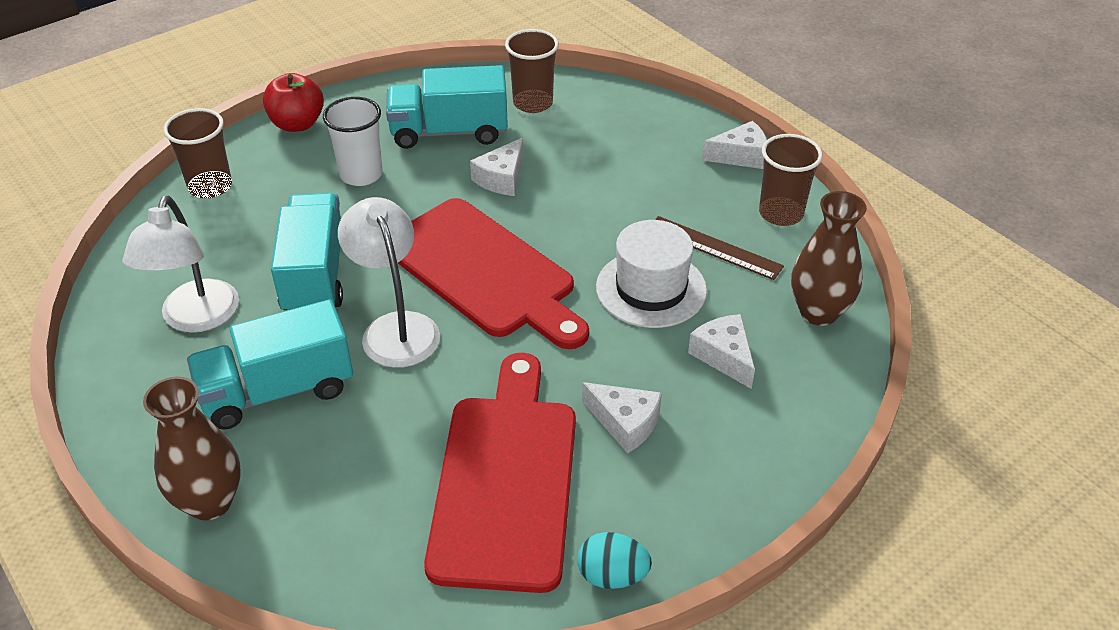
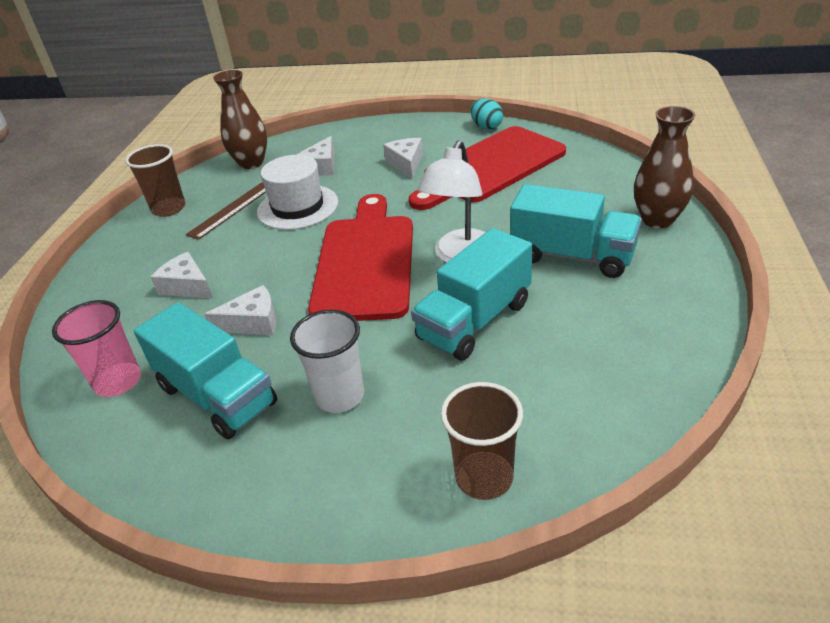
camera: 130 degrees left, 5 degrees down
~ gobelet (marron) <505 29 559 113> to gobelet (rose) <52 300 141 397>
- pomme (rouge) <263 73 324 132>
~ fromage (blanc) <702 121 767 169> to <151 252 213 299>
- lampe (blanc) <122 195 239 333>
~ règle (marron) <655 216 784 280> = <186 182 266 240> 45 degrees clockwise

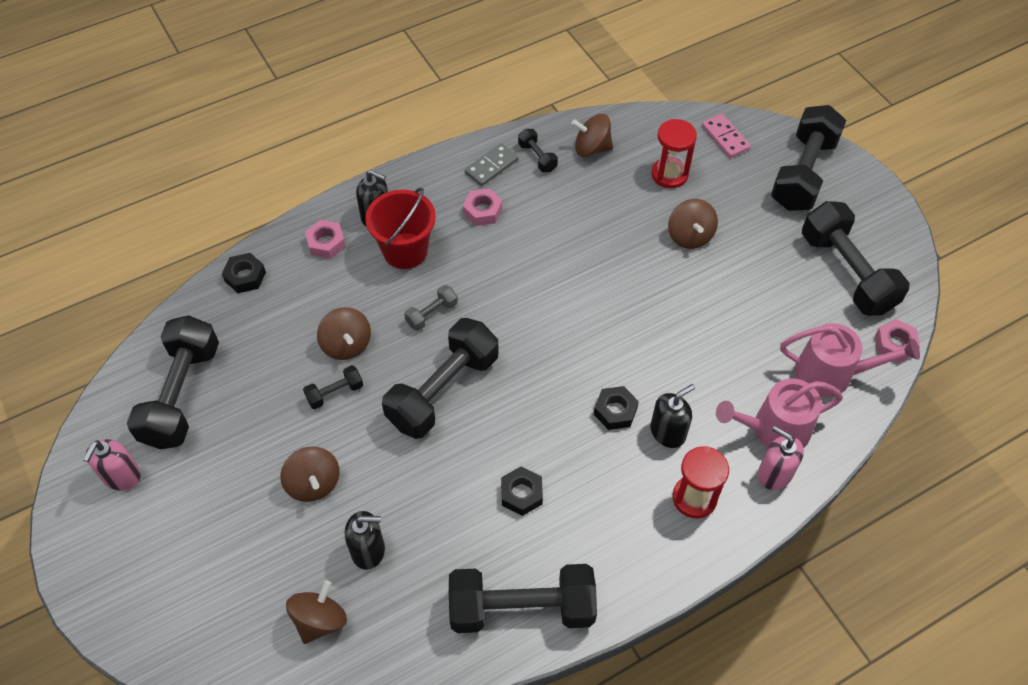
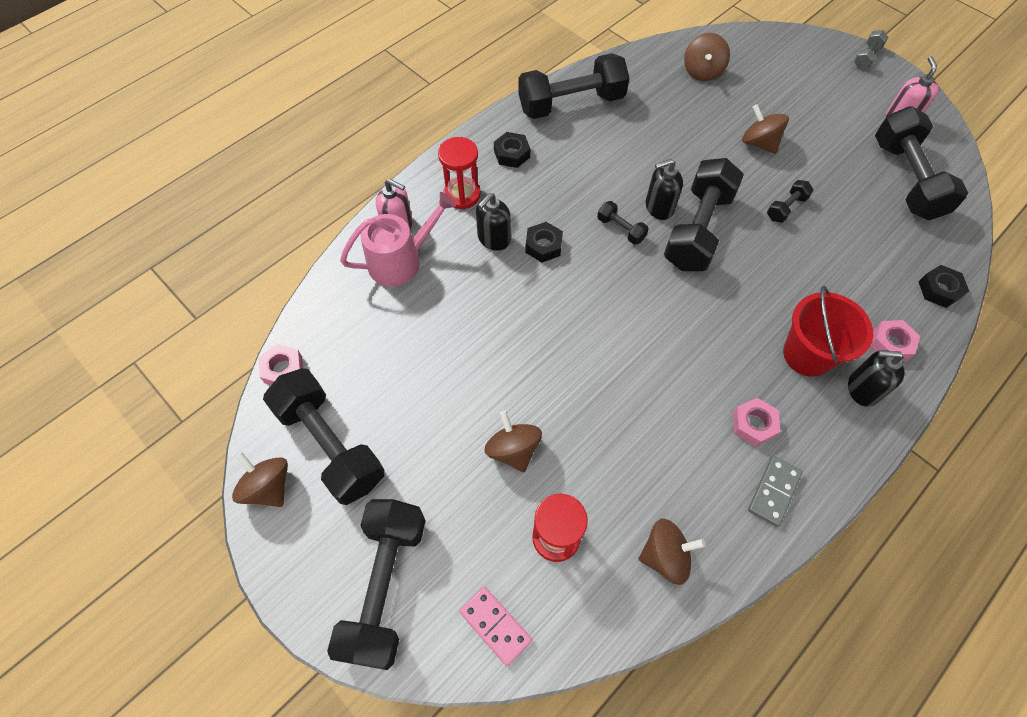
camera: 165 degrees right, 5 degrees up
~ haltère (noir) <518 129 558 172> to <597 201 649 245>
~ haltère (gris) <404 285 458 331> to <854 30 889 69>
~ toupie (marron) <317 307 371 360> to <232 452 288 507>
- arrosoir (rose) <780 323 920 397>
~ écrou (noir) <501 466 543 516> to <494 132 530 168>
~ distributeur de savon (noir) <345 511 385 570> to <646 159 683 220>

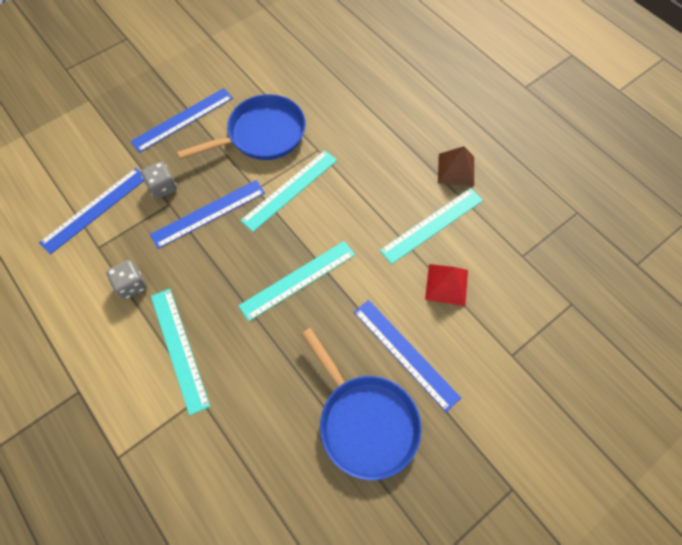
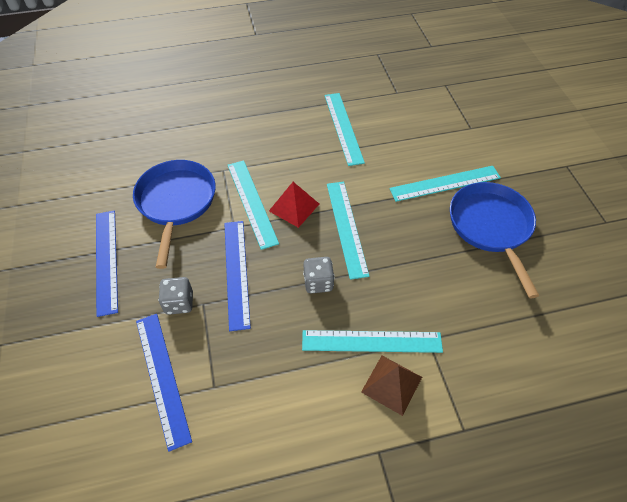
camera: 65 degrees left, 10 degrees down
~ pyramide (marron) <438 146 474 187> to <361 356 422 416>
~ dé (gris) <106 260 147 299> to <303 257 335 293>
~ pyramide (rouge) <425 264 468 306> to <269 182 319 228>
~ règle (bleu) <354 300 461 412> to règle (turquoise) <389 166 501 202>
~ poêle (bleu) <301 328 422 480> = <450 182 540 298> 90 degrees counterclockwise

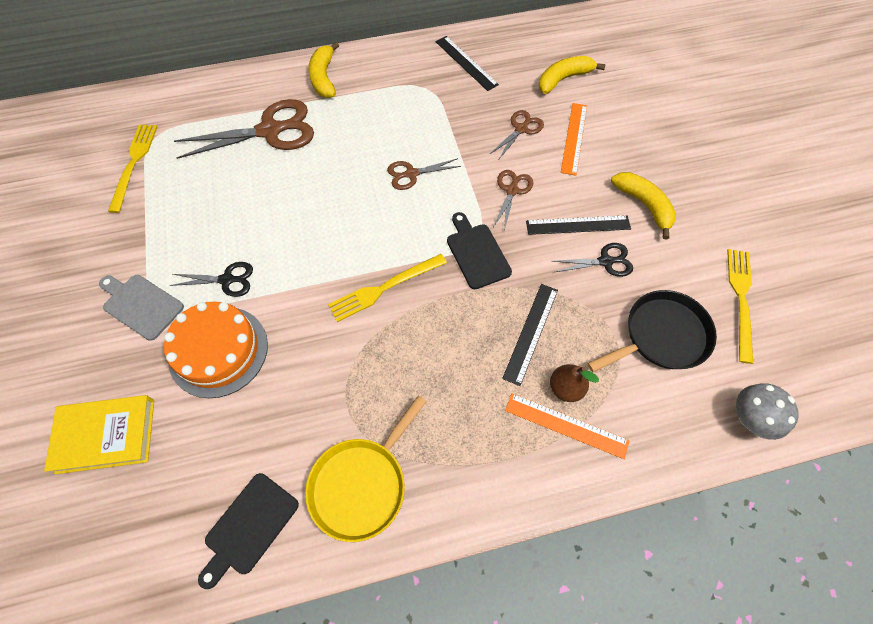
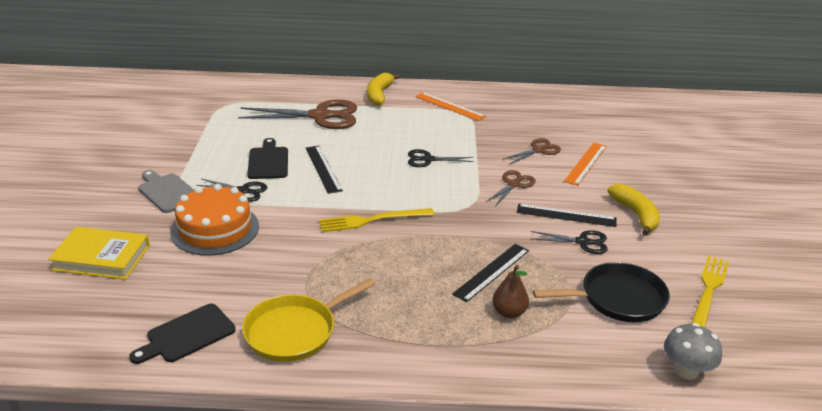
camera: 15 degrees right, 30 degrees down
~ règle (noir) <435 36 499 91> to <306 146 343 194>
- banane (jaune) <539 56 605 94>
- fourchette (jaune) <108 125 158 213>
~ ciseaux (marron) <387 158 461 190> to ciseaux (noir) <408 149 474 167>
~ planche à découper (noir) <447 212 512 289> to <247 138 288 179>
~ règle (orange) <505 393 630 459> to <415 92 486 121>

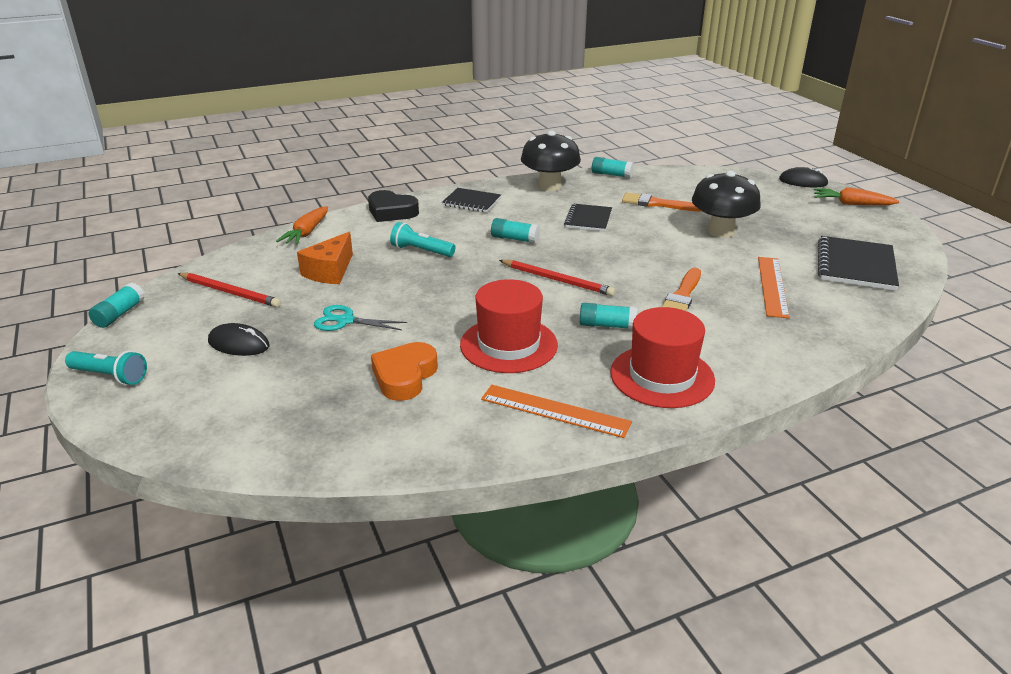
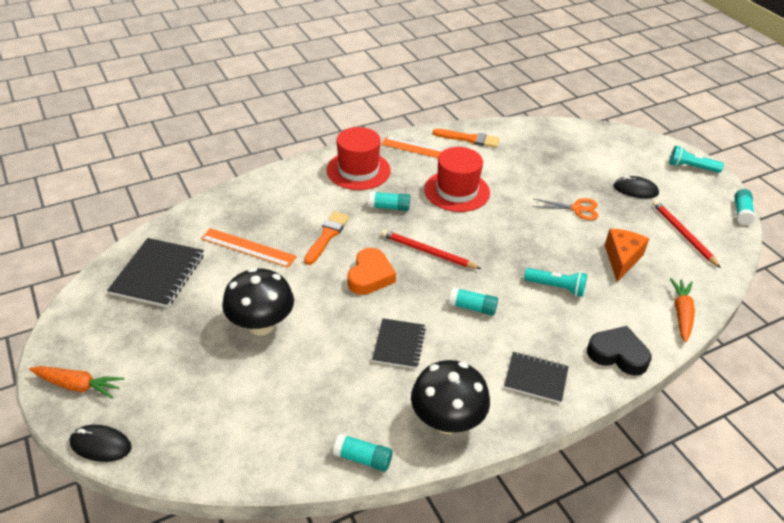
camera: 175 degrees right, 10 degrees up
~ pinceau (orange) <622 193 701 212> to <432 129 500 148>
~ règle (orange) <758 257 790 318> = <201 228 297 268> 75 degrees counterclockwise
~ crayon (rouge) <178 273 281 307> = <653 200 721 268> 45 degrees clockwise
~ ciseaux (turquoise) <314 305 407 331> to ciseaux (orange) <533 198 598 220>
~ cœur (orange) <371 342 438 401> to <347 248 396 295>

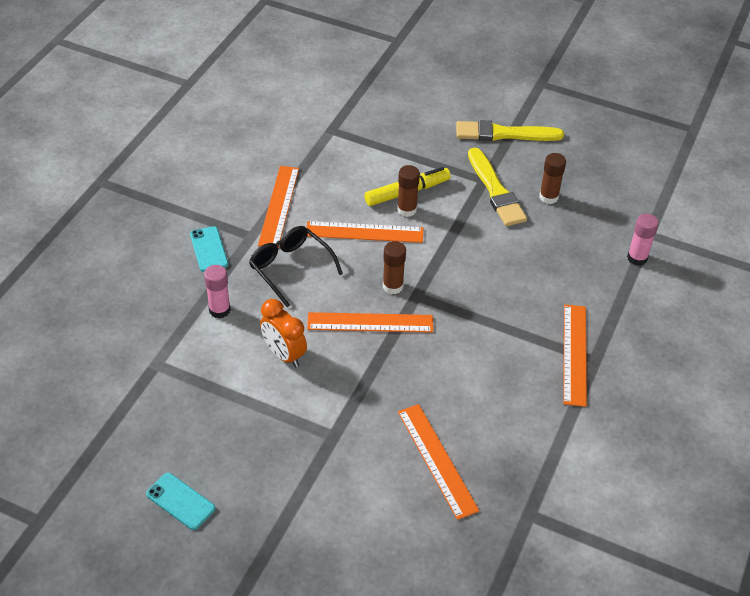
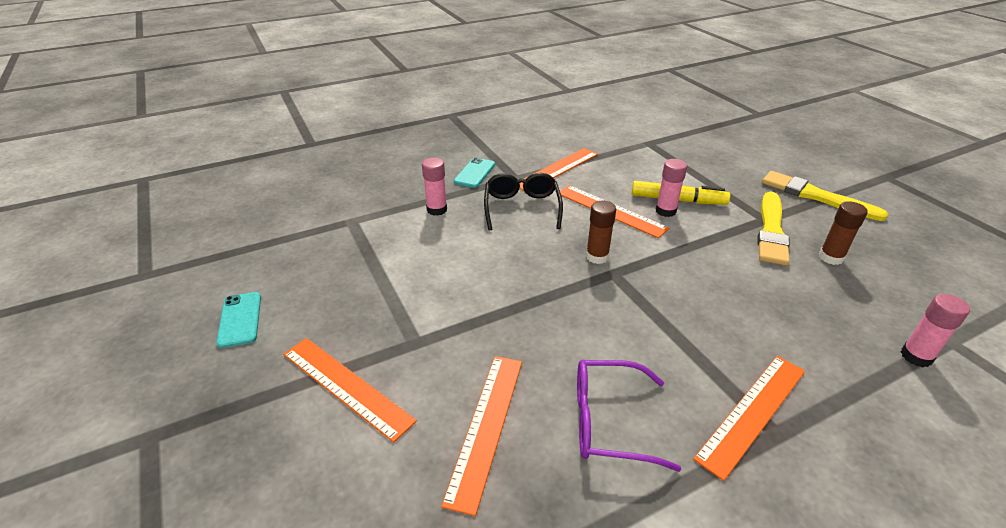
camera: 40 degrees right, 10 degrees down
~ bâton de colle (marron) <397 165 420 217> to bâton de colle (rose) <655 159 687 217>
- réveil (orange) <260 299 307 367>
~ règle (orange) <307 312 433 333> to <283 338 417 443>
+ lunettes (violet) <577 360 681 472>

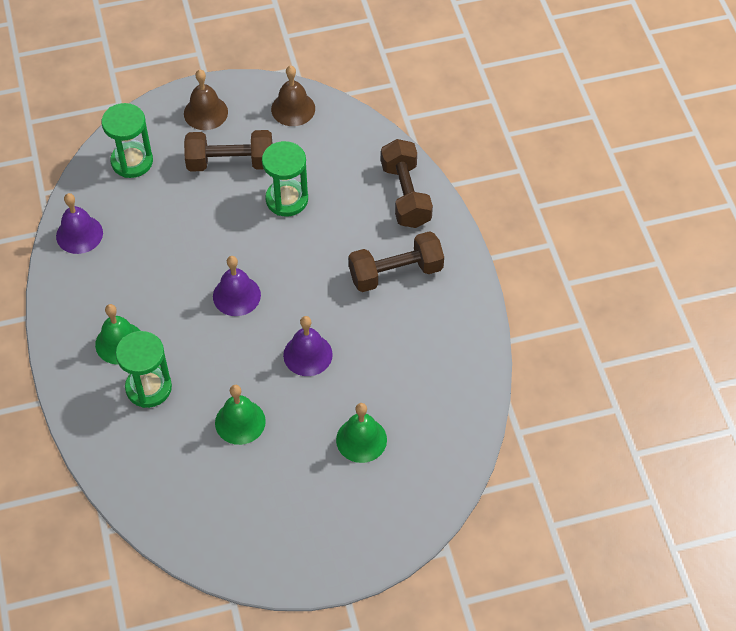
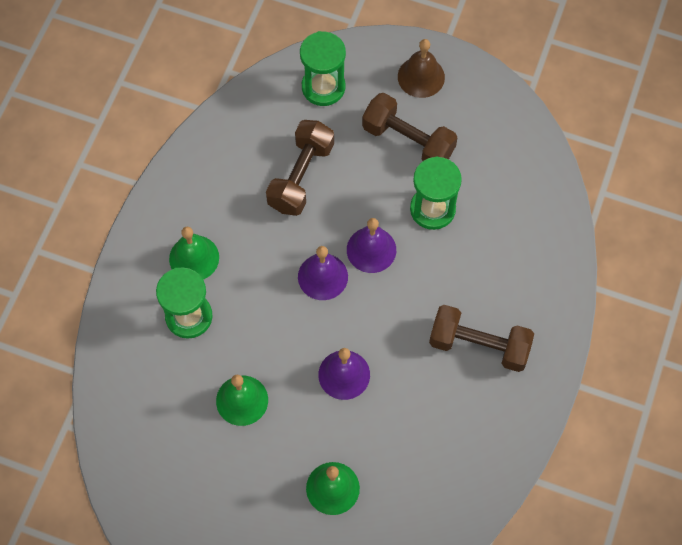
camera: 35 degrees right, 10 degrees up
- cloche (marron) <271 66 315 126>
~ haltère (marron) <381 139 433 228> to <266 120 334 216>
~ cloche (violet) <56 193 103 254> to <347 218 396 273>

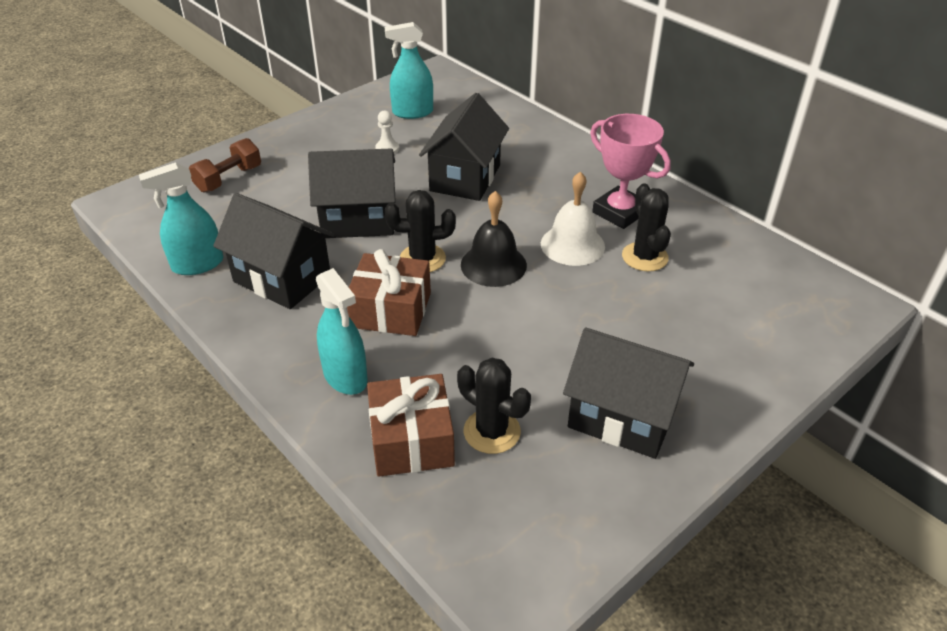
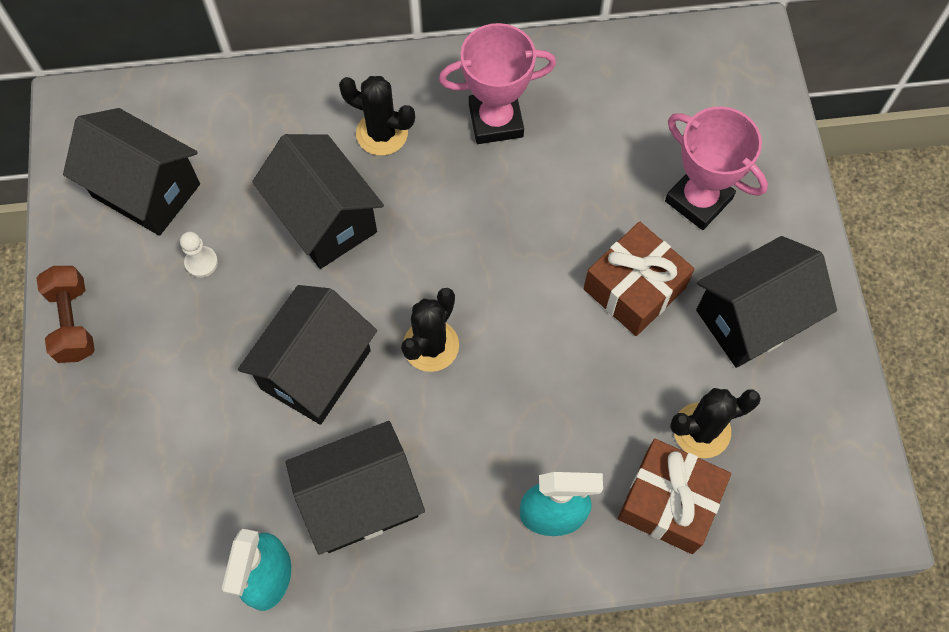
camera: 55 degrees left, 25 degrees up
~ vaporisateur (turquoise) <385 22 433 119> to maison (noir) <63 108 200 236>
~ haltère (marron) <189 138 261 193> to <37 266 95 363>
- cloche (blanc) <541 172 605 266>
~ cactus (noir) <622 183 671 271> to <339 76 415 156>
- cloche (noir) <461 191 527 287>
~ cadeau (marron) <347 249 431 336> to <584 222 694 336>
+ trophée (rose) <665 107 768 230>

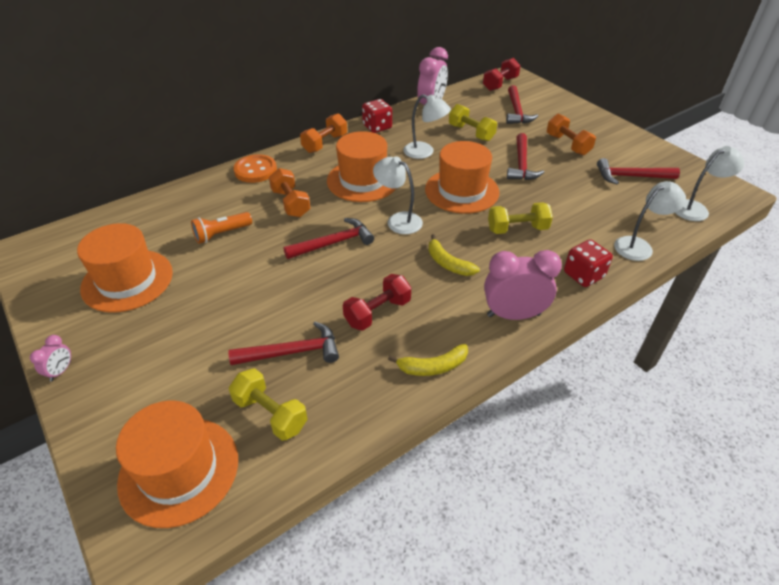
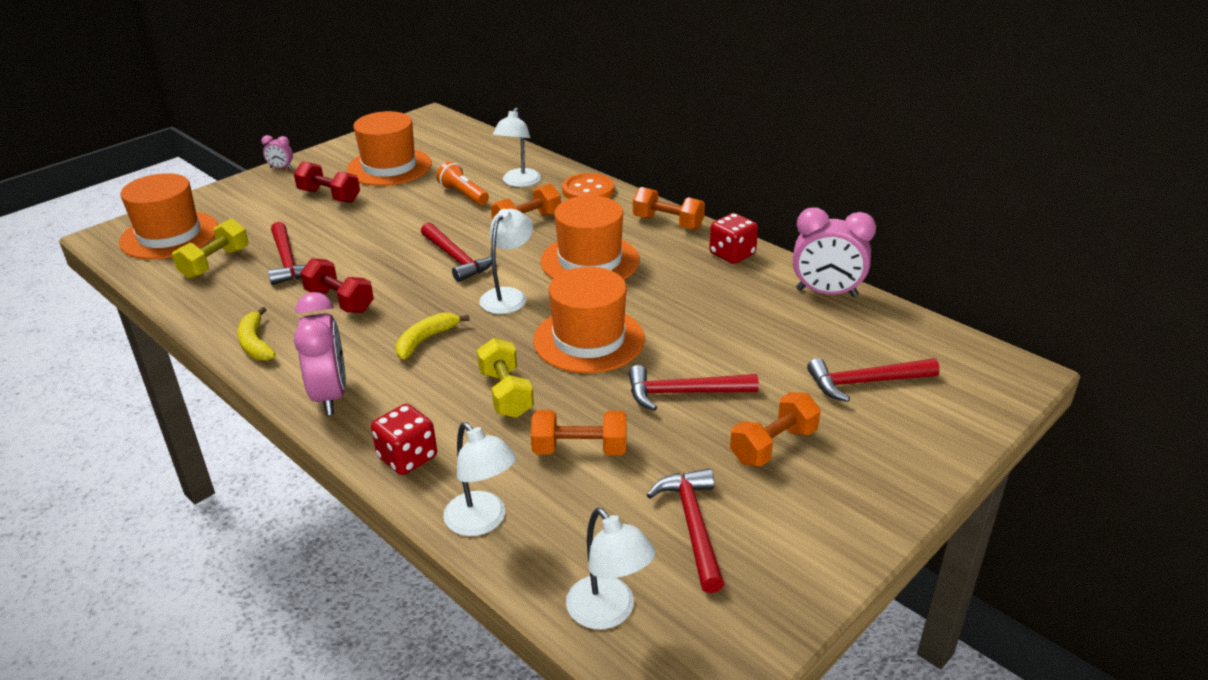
camera: 80 degrees right, 10 degrees down
~ haltère (rouge) <483 58 521 91> to <294 161 360 203>
~ lampe (blanc) <403 94 451 159> to <493 107 541 187>
- haltère (jaune) <449 104 497 141>
+ haltère (orange) <531 410 626 455>

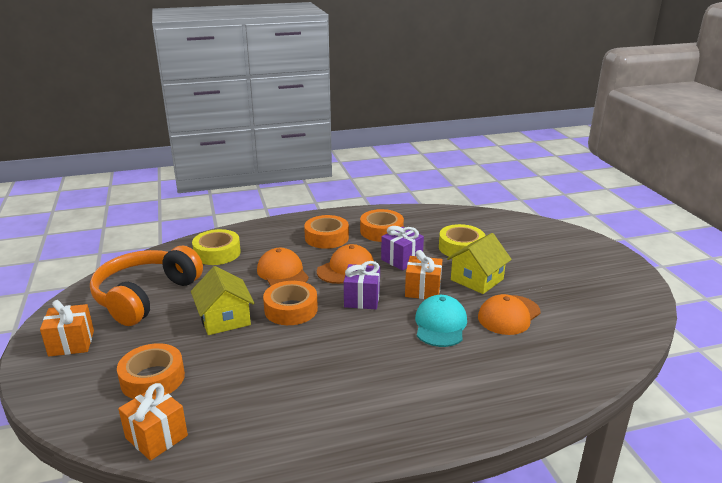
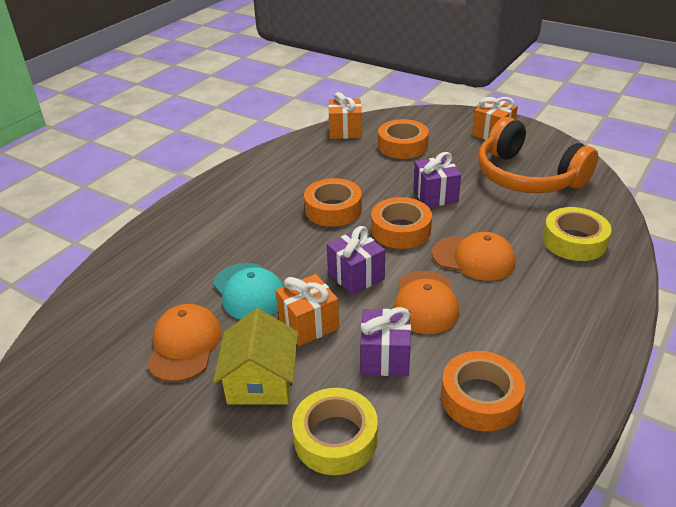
camera: 140 degrees right, 10 degrees up
~ ruban adhésif (orange) <304 215 349 249> to <304 178 362 227>
~ casque audio (orange) <90 246 203 326> = <478 117 598 193> 150 degrees clockwise
~ maison (jaune) <191 266 255 335> to cadeau (violet) <413 152 461 207>

